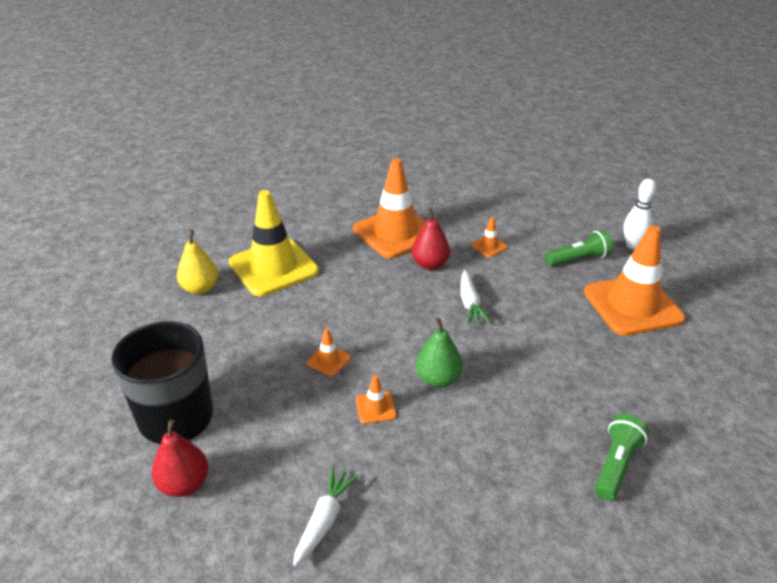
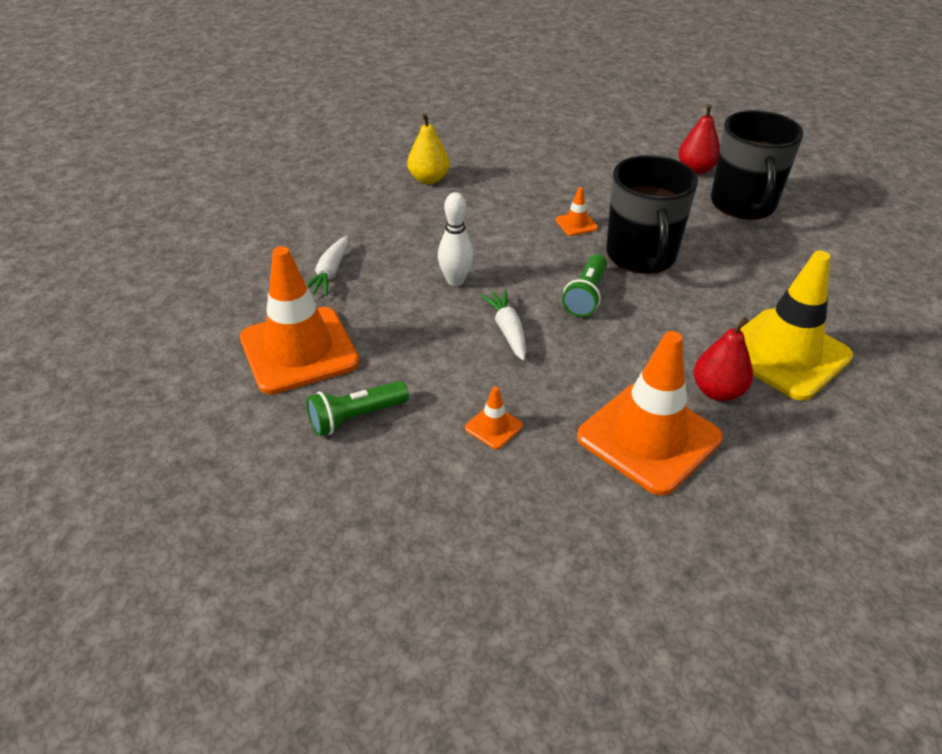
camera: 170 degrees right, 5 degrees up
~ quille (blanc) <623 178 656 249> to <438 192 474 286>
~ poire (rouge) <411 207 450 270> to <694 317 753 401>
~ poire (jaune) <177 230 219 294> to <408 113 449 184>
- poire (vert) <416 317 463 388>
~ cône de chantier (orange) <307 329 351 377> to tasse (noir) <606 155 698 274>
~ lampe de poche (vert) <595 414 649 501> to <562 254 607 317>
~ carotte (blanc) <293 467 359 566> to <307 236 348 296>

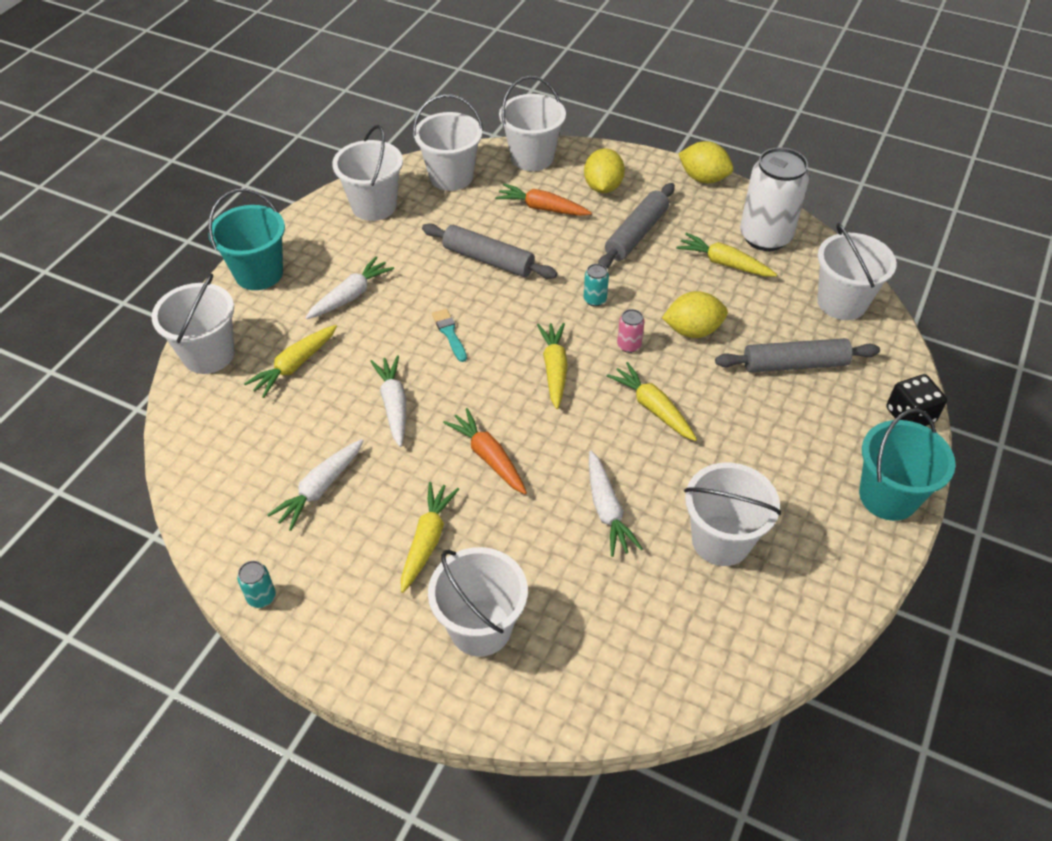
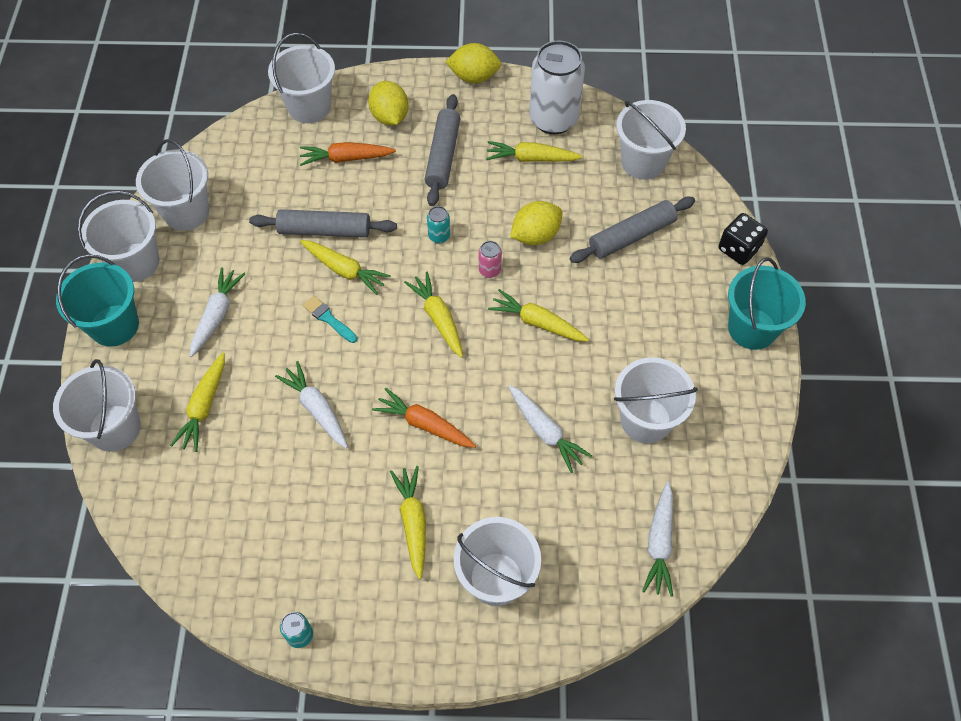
camera: 25 degrees left, 10 degrees up
~ seau (blanc) <413 94 483 191> to <77 191 159 282>
~ carotte (blanc) <267 439 364 531> to <642 482 673 597>
+ carotte (jaune) <300 240 391 295>

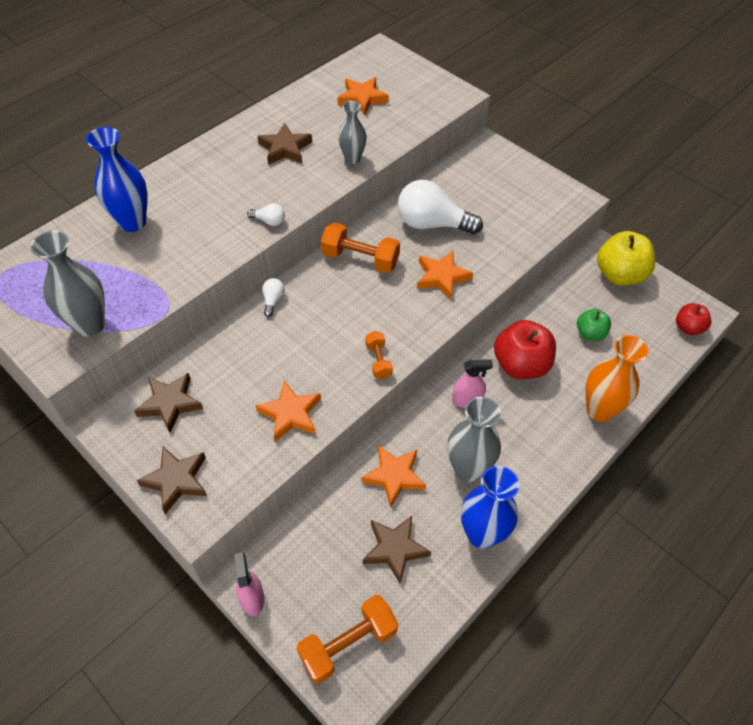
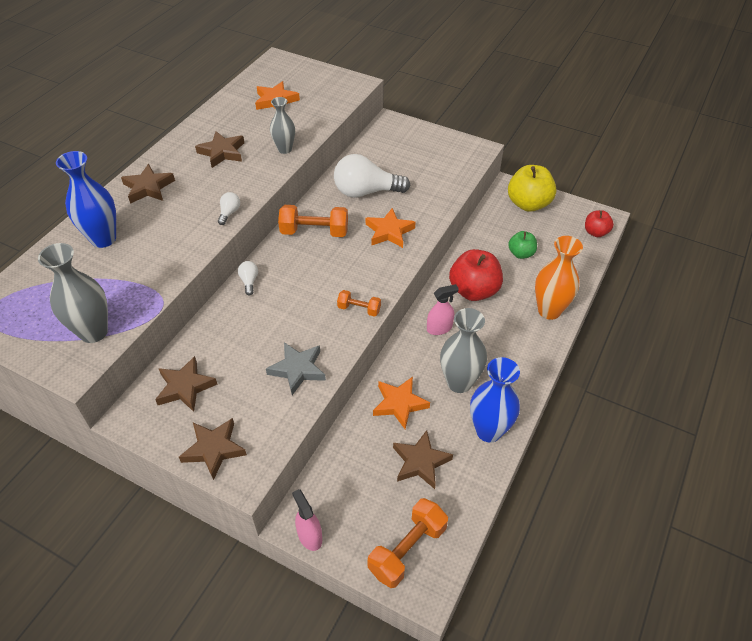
camera: 15 degrees left, 5 degrees down
~ ampoule (blanc) <247 203 285 226> = <218 192 240 225> 75 degrees counterclockwise
~ haltère (orange) <365 331 393 379> = <337 290 381 317> 45 degrees counterclockwise
~ étoile (orange) <255 380 321 442> to étoile (gris) <266 342 326 395>
+ étoile (marron) <121 164 175 204>

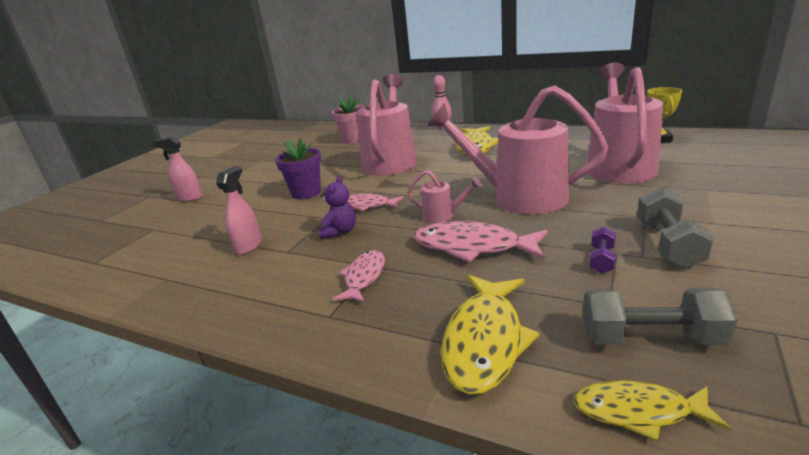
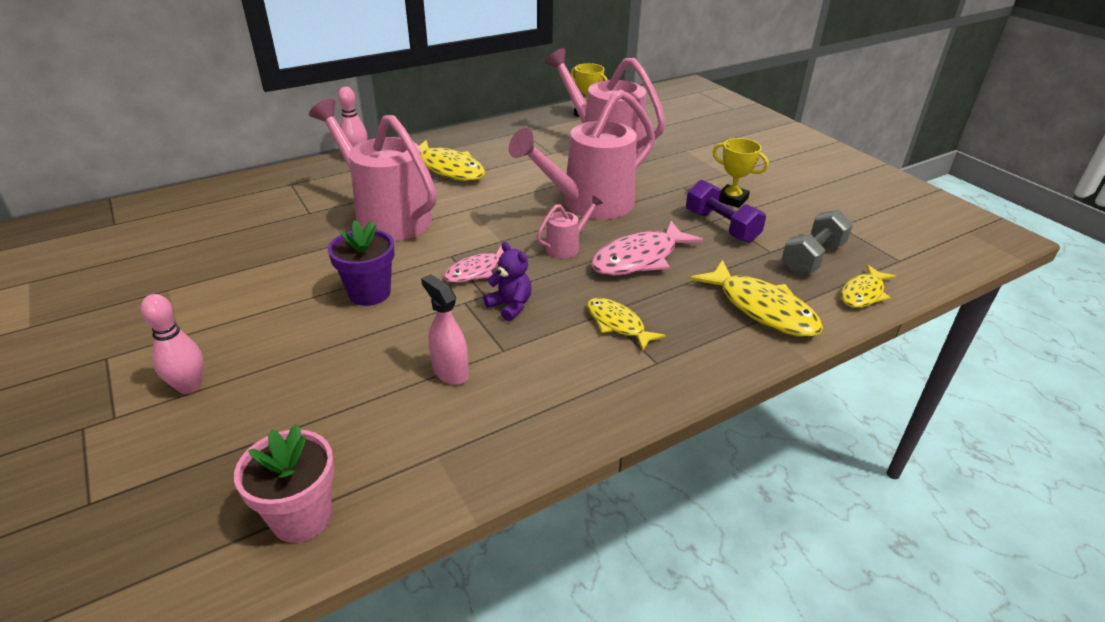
camera: 60 degrees left, 10 degrees up
~ pot de fleurs (rose) <332 96 365 144> to <234 424 335 543>
~ vaporisateur (rose) <154 137 203 202> to quille (rose) <141 294 204 394>
~ haltère (gris) <637 187 714 269> to trophée (jaune) <713 138 769 208>
~ haltère (violet) <590 227 616 274> = <686 180 766 243> x1.81
~ poisson (rose) <332 250 385 303> to poisson (jaune) <587 298 666 351>

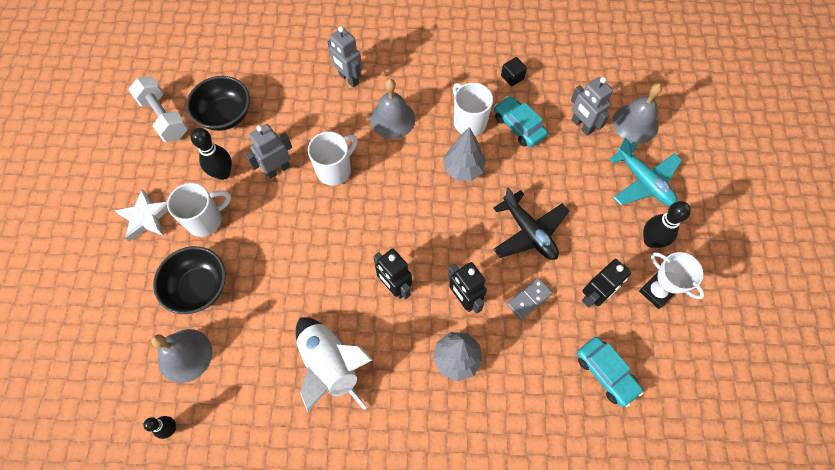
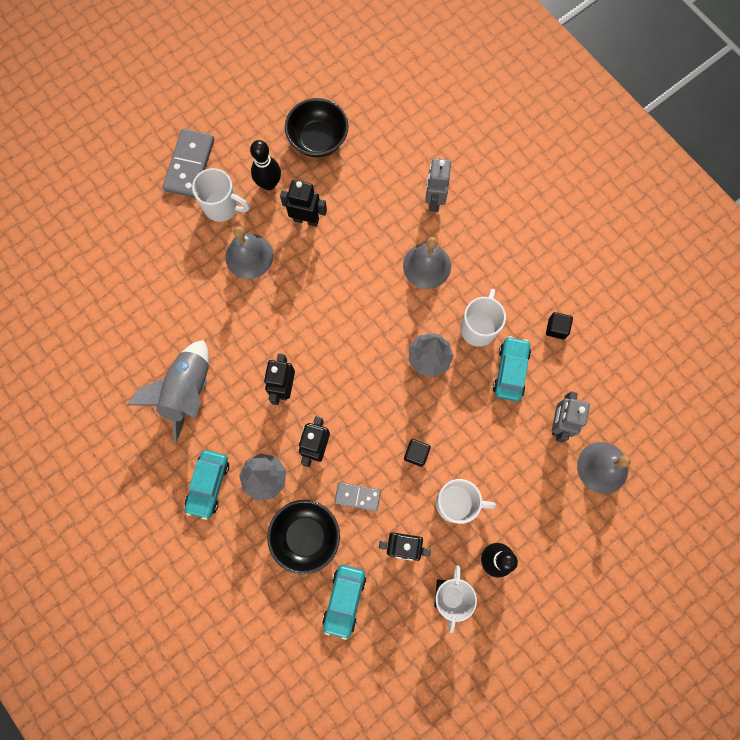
camera: 50 degrees right, 10 degrees up
- haltère (blanc) <129 76 188 142>
~ robot (gris) <245 124 292 179> to robot (noir) <280 180 327 227>
~ tasse (blanc) <308 132 358 185> to <436 479 497 524>
- avion (turquoise) <609 138 682 206>
~ avion (noir) <493 187 569 260> to cube (noir) <404 439 431 467>
~ étoile (blanc) <115 189 168 242> to domino (gris) <163 129 214 198>
~ bol (noir) <153 246 226 314> to <267 500 340 574>
~ fusée (blanc) <296 317 373 412> to fusée (gris) <127 340 209 443>
~ cloche (gris) <151 329 212 383> to <225 226 273 279>
- quille (noir) <143 416 176 439>
+ voiture (turquoise) <185 450 229 520>

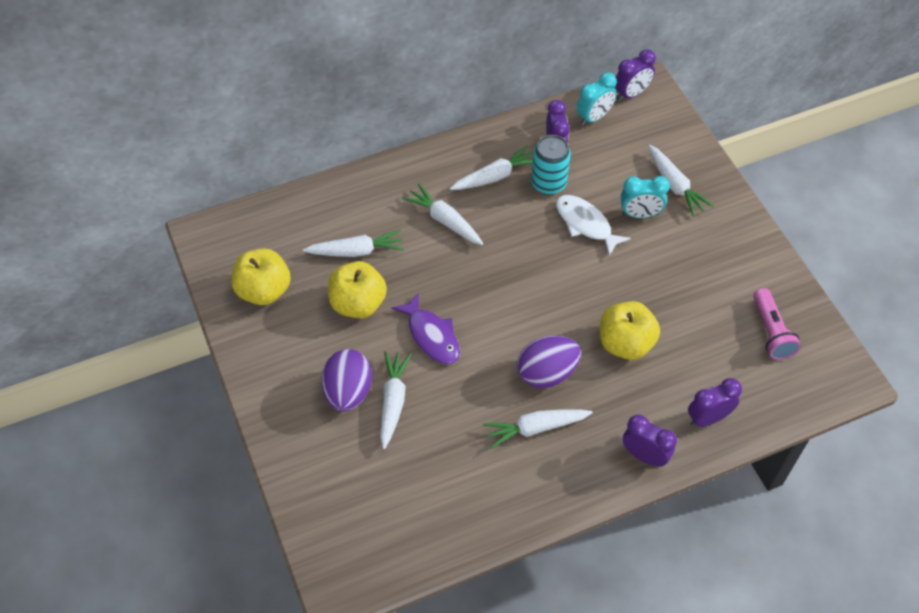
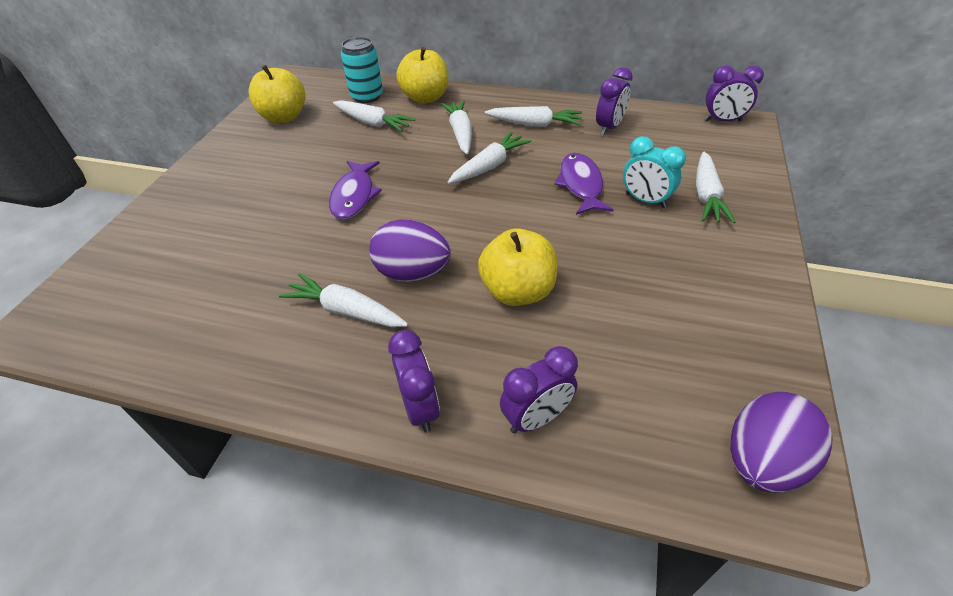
camera: 40 degrees right, 10 degrees down
- réveil (turquoise) <576 73 617 126>
~ canette (turquoise) <531 135 571 195> to <341 37 383 103>
~ poisson (blanc) <556 195 631 257> to poisson (violet) <554 153 614 215>
~ pomme (jaune) <328 261 387 318> to <396 47 448 104>
- lampe de poche (rose) <753 288 801 360>
~ œuf (violet) <322 349 372 412> to <730 392 833 493>
~ carotte (blanc) <380 351 412 449> to <448 132 531 184>
~ réveil (violet) <688 378 742 427> = <500 346 578 434> 135 degrees clockwise

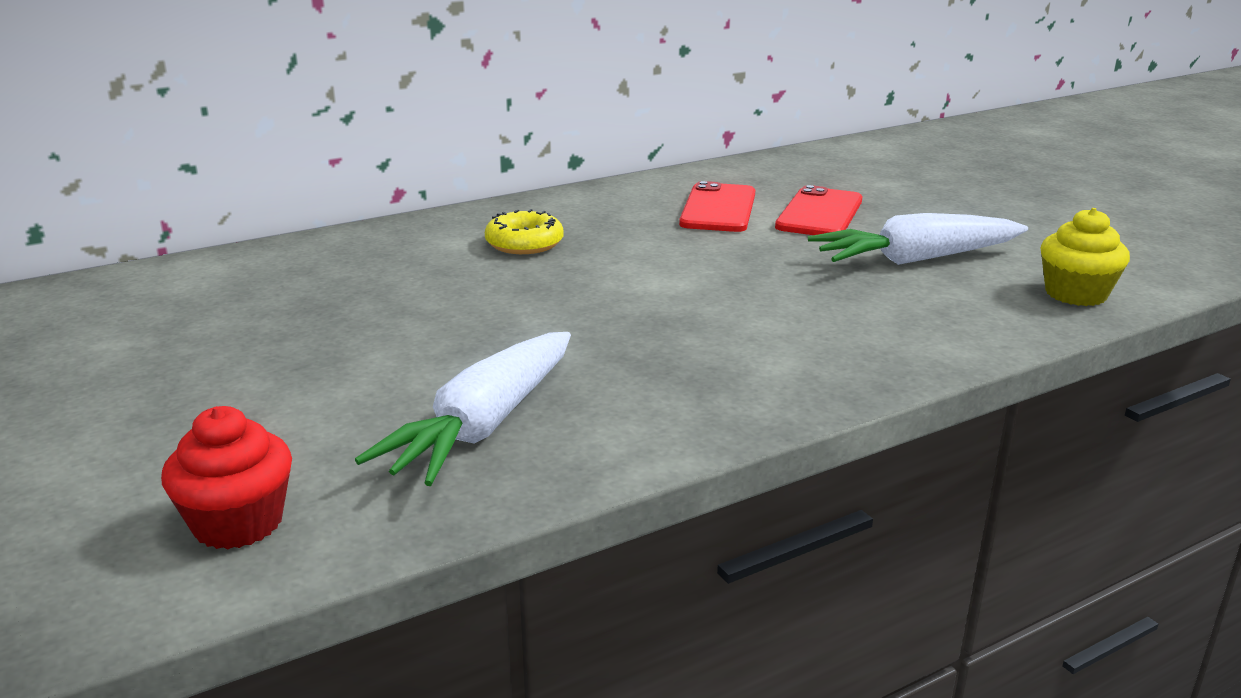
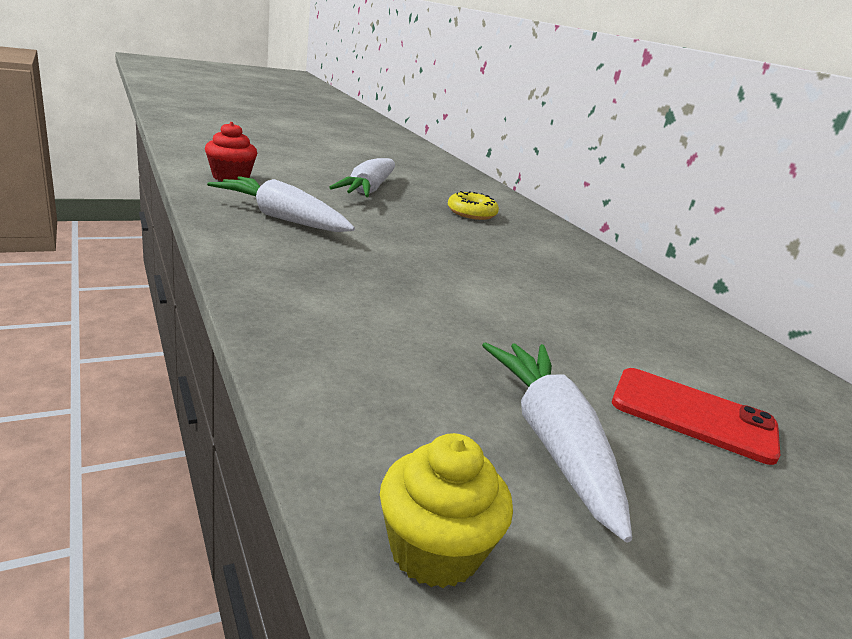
camera: 90 degrees right, 0 degrees up
- téléphone (rouge) <679 181 755 232>
~ beignet (jaune) <485 209 563 254> to <448 191 499 220>
+ carotte (blanc) <329 158 395 197>

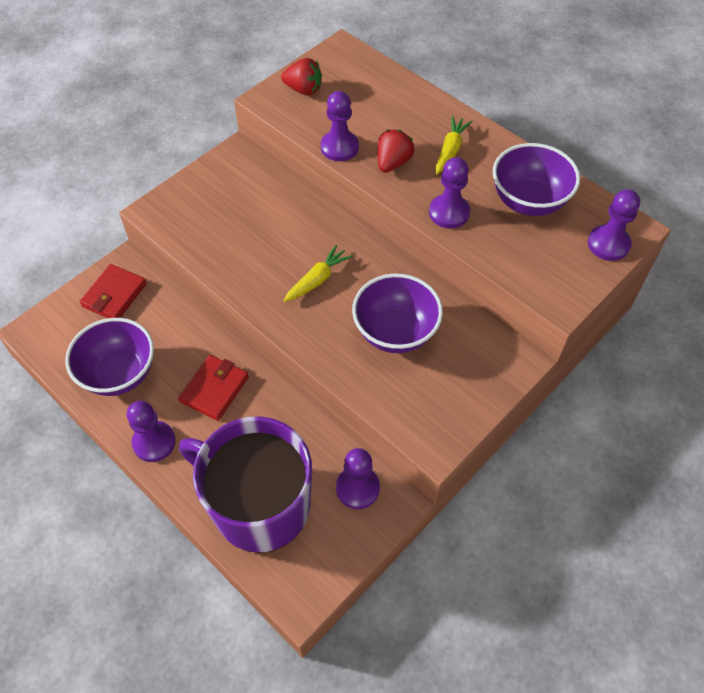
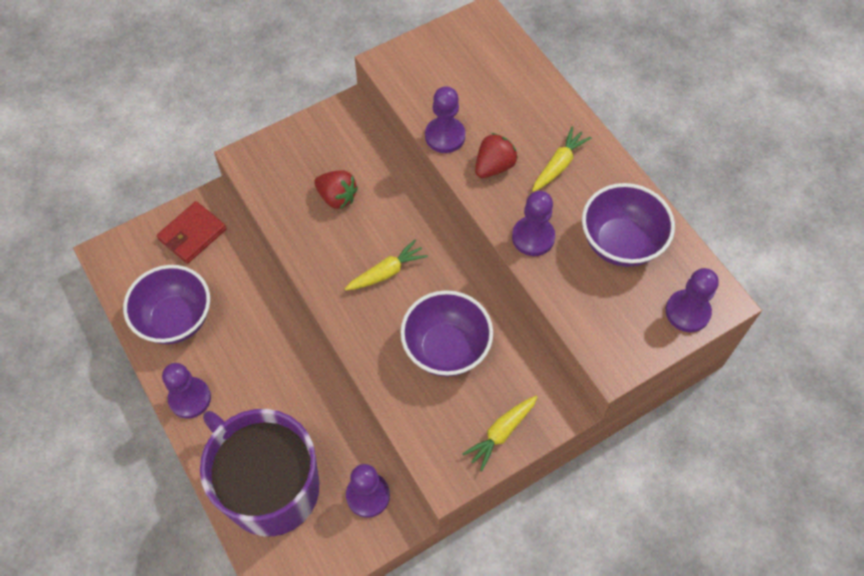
camera: 15 degrees right, 5 degrees up
~ fraise (rouge) <281 58 322 96> to <314 170 358 209>
- portefeuille (rouge) <178 355 249 421>
+ carotte (jaune) <462 396 537 471>

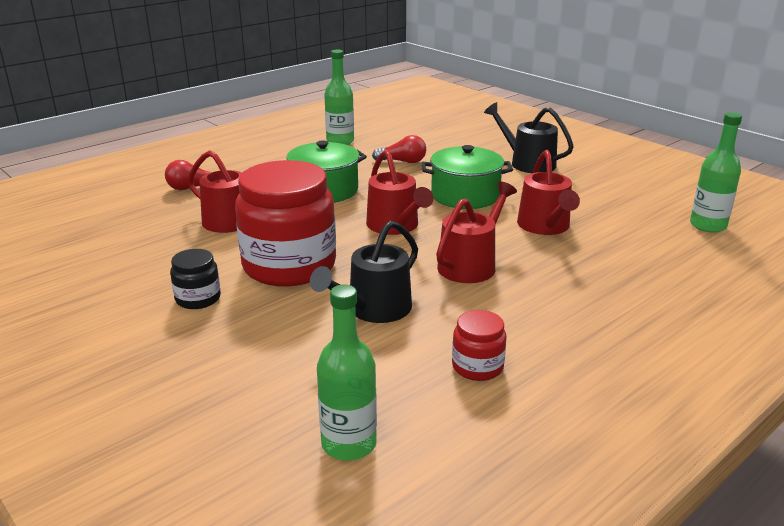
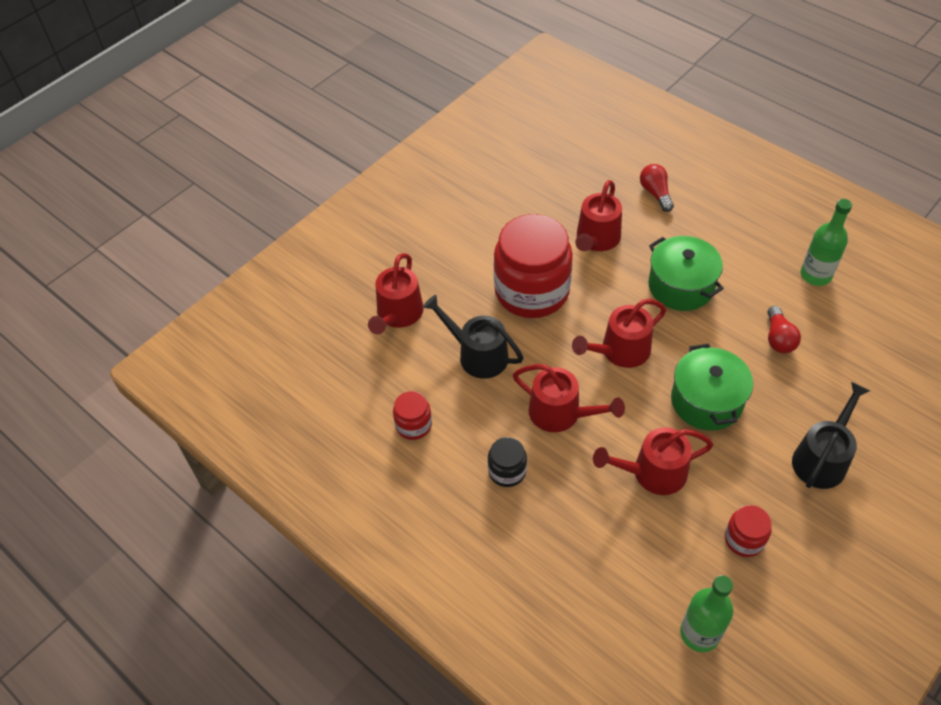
camera: 85 degrees right, 25 degrees up
~ bocal (noir) <170 249 221 309> to <488 437 527 487>
- bouteille (vert) <317 285 377 461>
+ arrosoir (rouge) <368 253 424 334>
+ bocal (rouge) <725 505 772 557>

